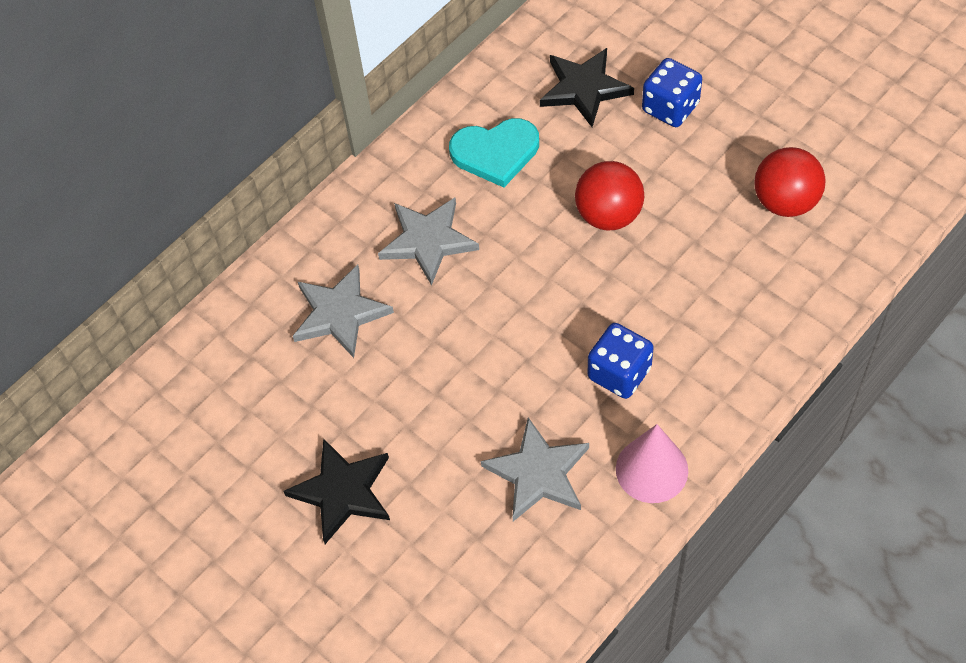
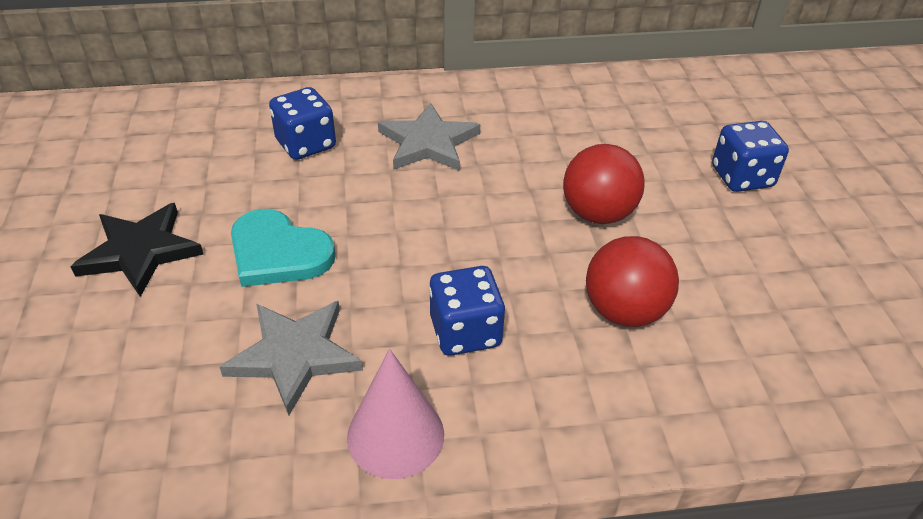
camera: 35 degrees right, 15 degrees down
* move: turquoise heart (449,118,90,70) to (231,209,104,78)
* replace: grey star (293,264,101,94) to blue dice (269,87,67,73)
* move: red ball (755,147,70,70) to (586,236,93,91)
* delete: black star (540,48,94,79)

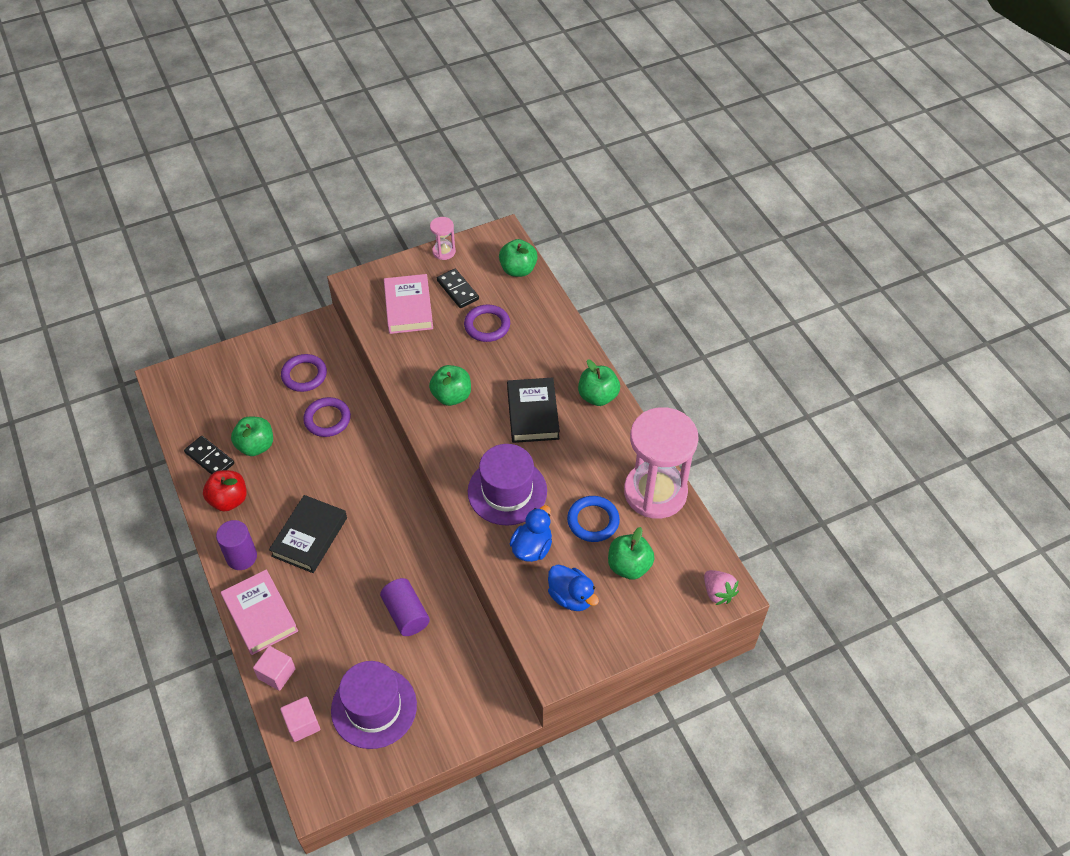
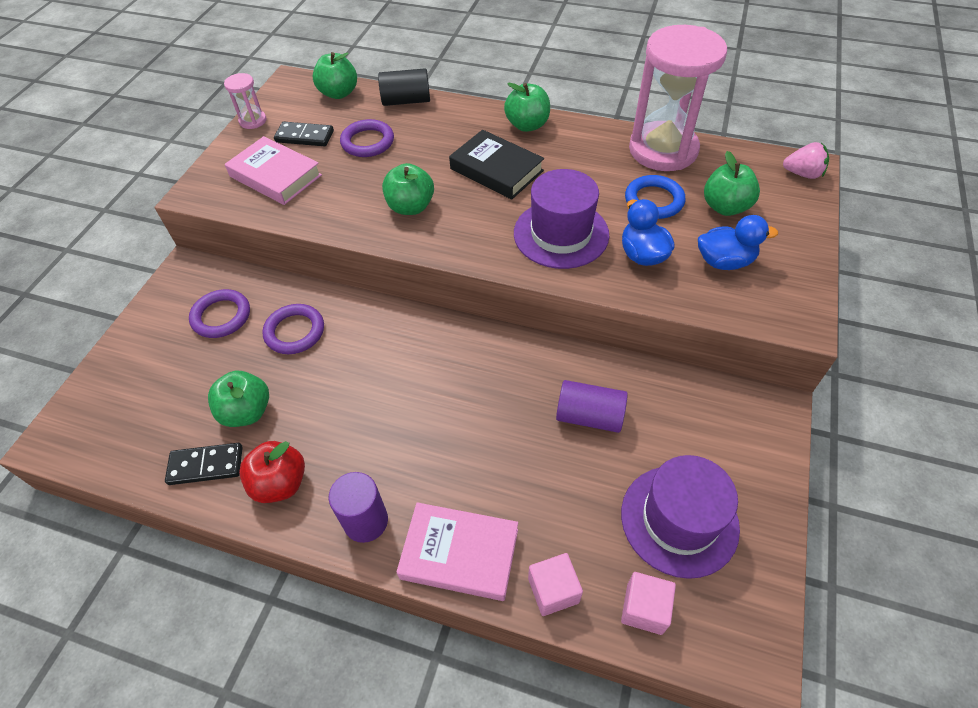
camera: 45 degrees left, 0 degrees up
* insert: black cylinder (378,68,52,38)
* delete: black book (269,495,78,78)

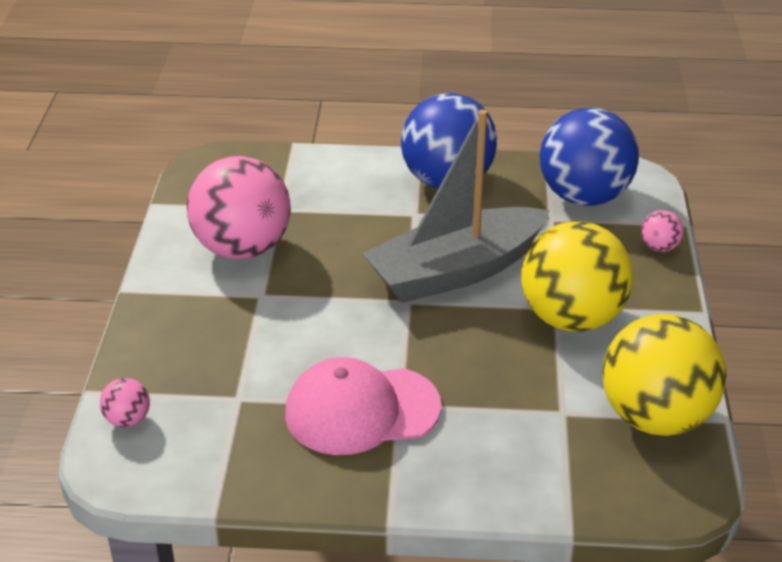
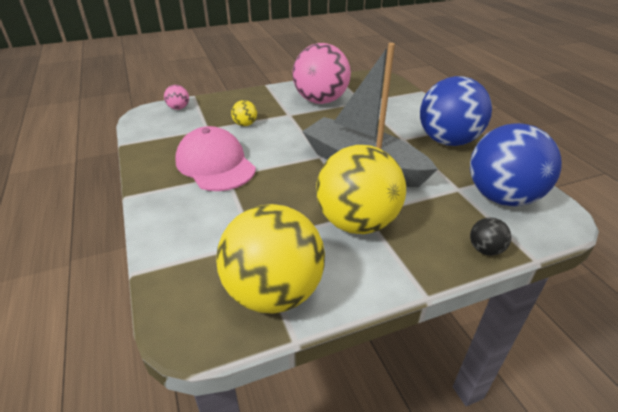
camera: 65 degrees right, 0 degrees up
* insert: yellow ball (231,100,26,26)
* recolor: pink ball (641,210,43,42) to black ball (470,218,41,38)

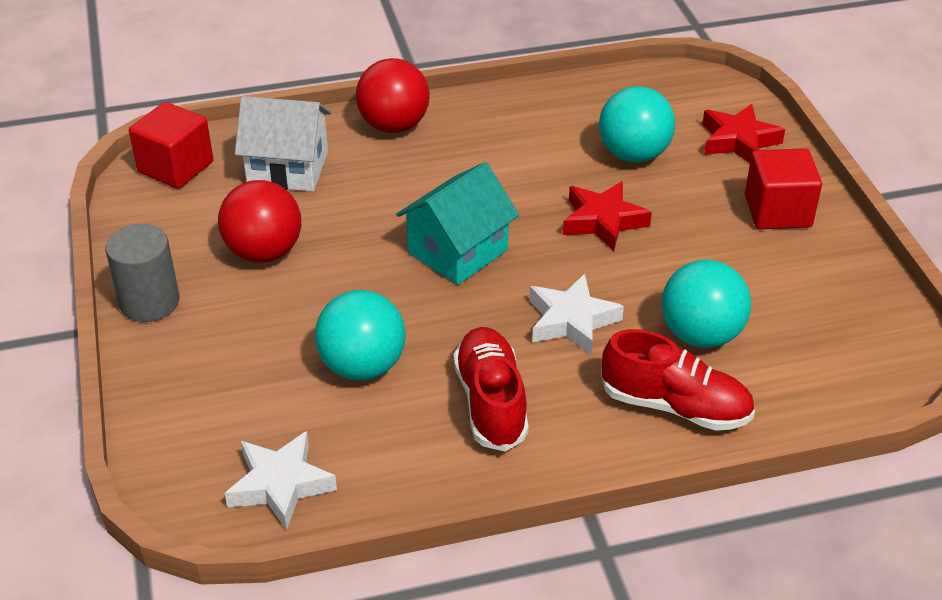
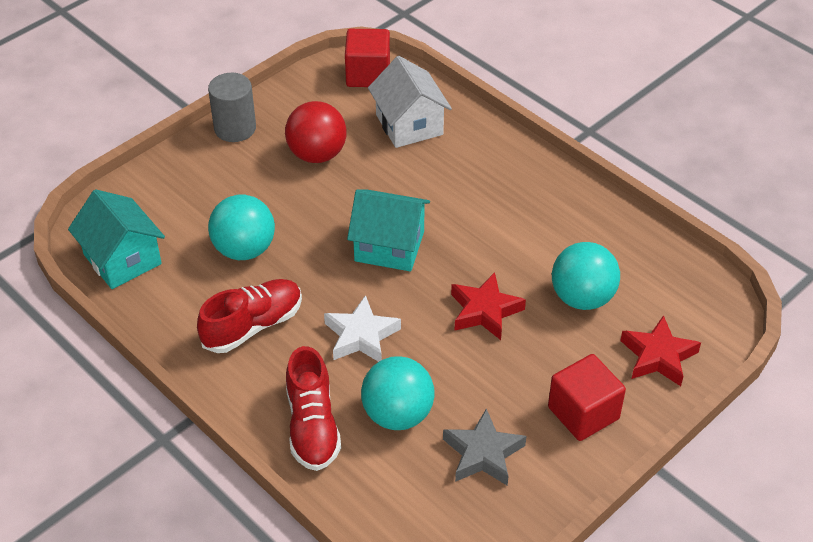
camera: 60 degrees right, 5 degrees up
* replace: white star (225,431,112,99) to turquoise house (68,189,97,100)
* insert: grey star (443,408,83,78)
* delete: red ball (356,58,74,75)

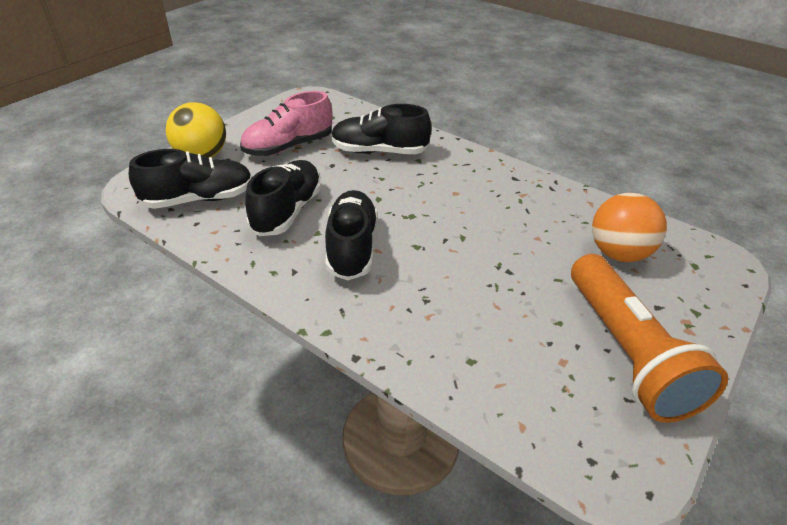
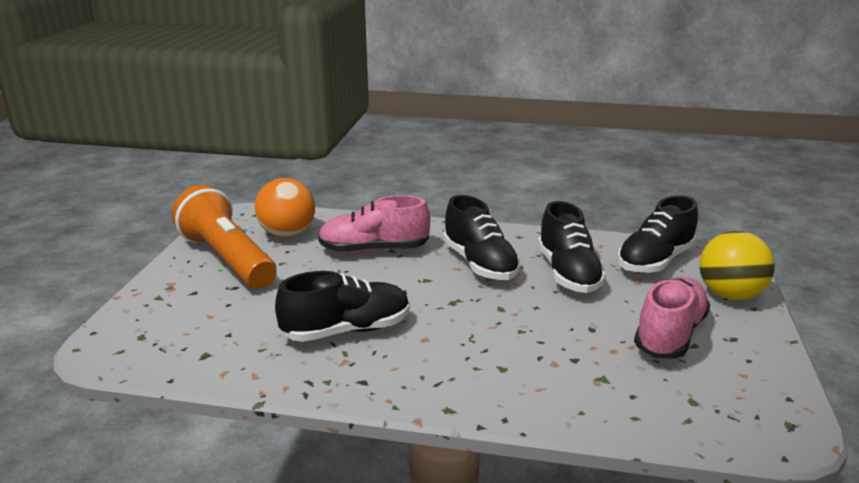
camera: 155 degrees right, 15 degrees down
* move: orange ball (592,193,75,69) to (255,178,60,60)
* move: black shoe (331,104,101,50) to (275,271,135,71)
* insert: pink shoe (318,195,112,58)

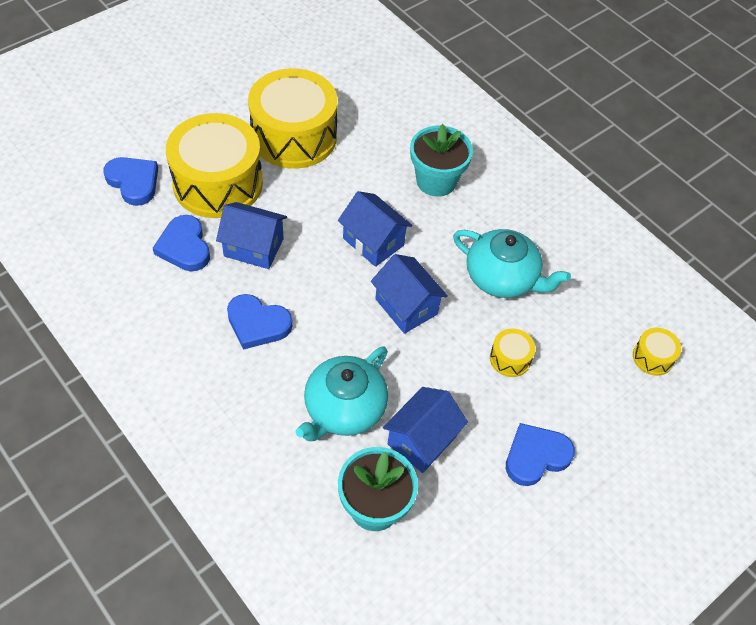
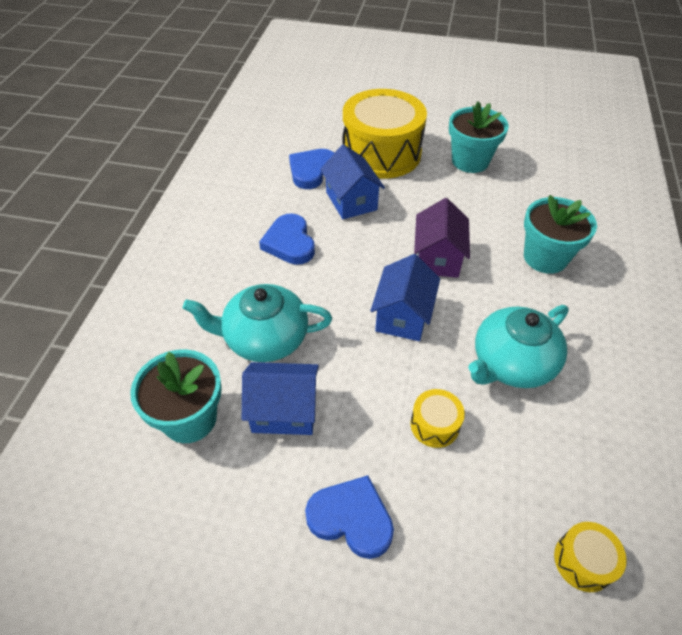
camera: 55 degrees right, 5 degrees down
* recolor: blue house (338,191,75,76) to purple house (414,198,56,80)
* replace: yellow drum (248,68,90,101) to turquoise flower pot (449,101,60,72)
* rotate: turquoise teapot (453,229,118,69) = (468,305,101,83) 60 degrees clockwise
* delete: blue heart (103,157,55,49)

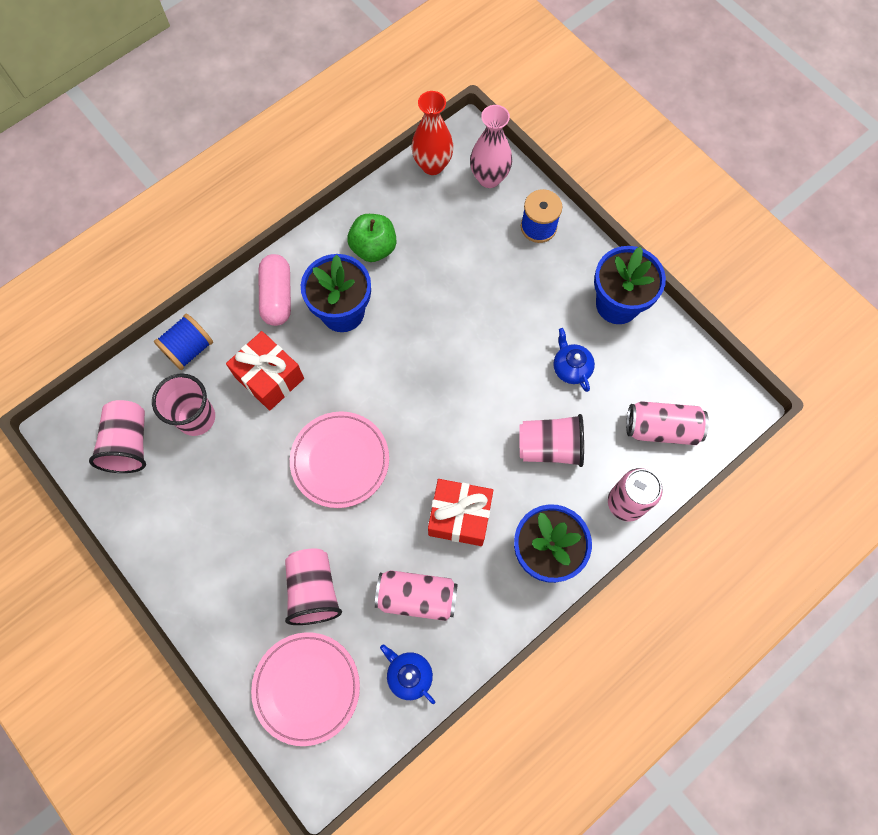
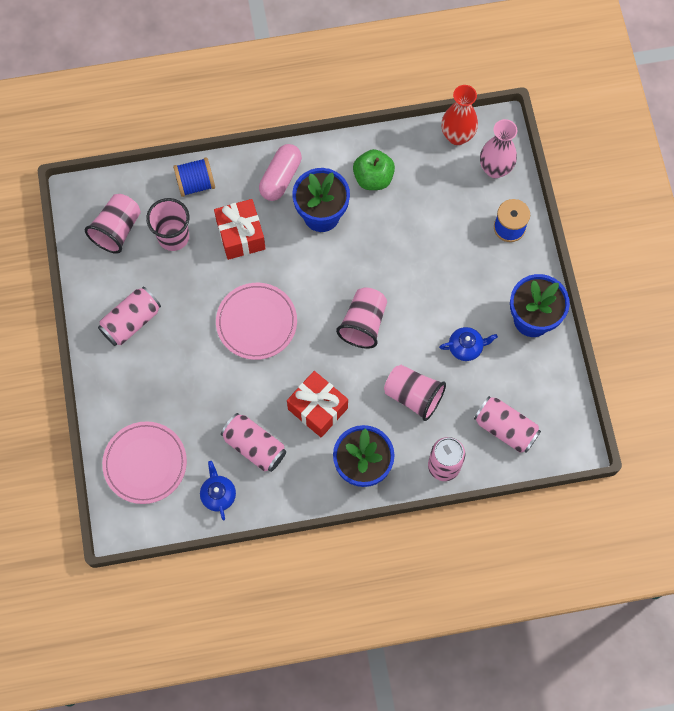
camera: 30 degrees right, 0 degrees up
* insert: pink can (98,287,63,59)
* move: pink cup (285,549,57,76) to (336,287,51,62)
* rotate: blue teapot (553,328,42,64) = (439,327,59,34) 75 degrees clockwise

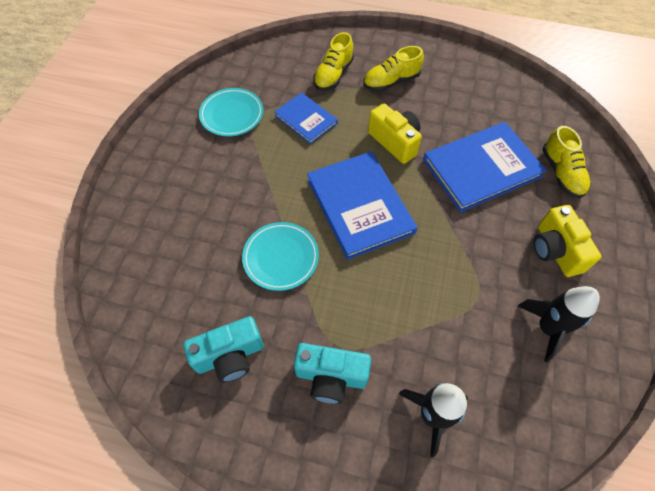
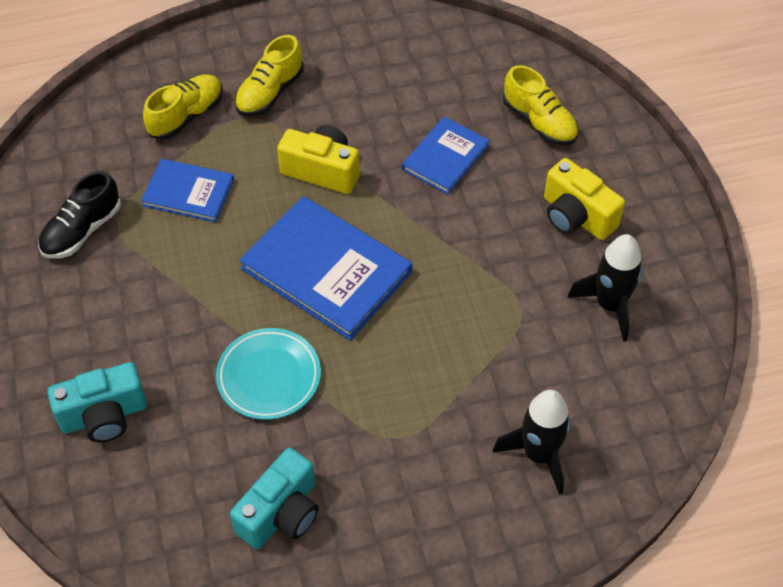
camera: 30 degrees left, 5 degrees down
* replace: turquoise plate (199,88,64,49) to black shoe (38,171,83,88)
* move: turquoise camera (294,343,77,61) to (47,362,100,80)
* rotate: yellow shoe (313,32,41,59) = (143,74,80,66) 135 degrees counterclockwise
* resize: blue book (423,122,124,90) = (402,117,88,77) x0.58

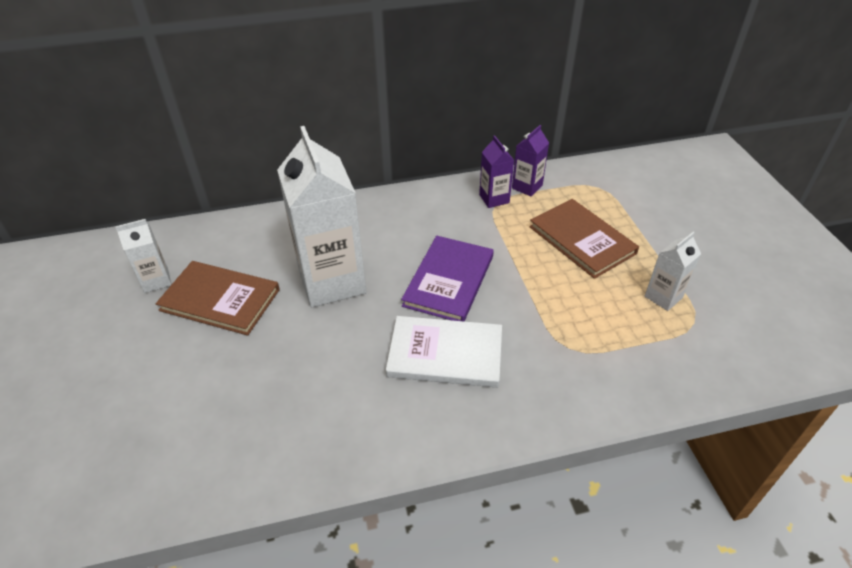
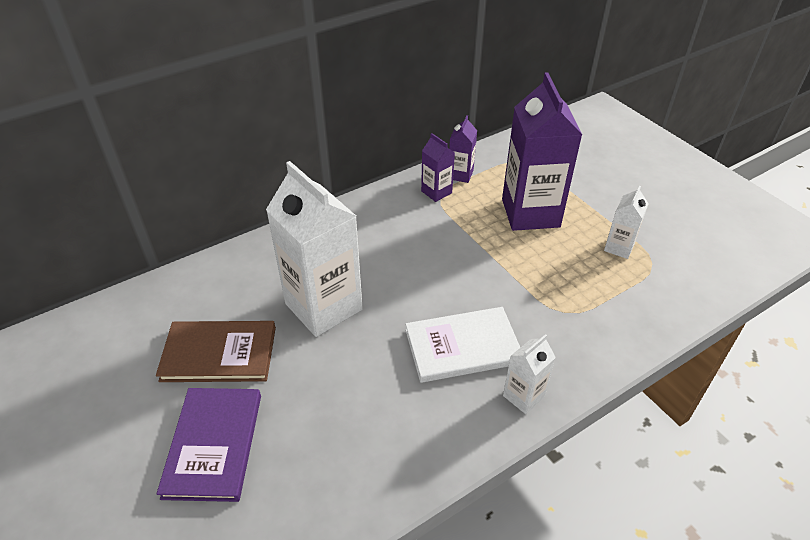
camera: 20 degrees left, 0 degrees up
* move: purple book (401,236,93,86) to (157,388,104,114)
* replace: brown book (529,199,110,80) to purple carton (502,72,80,159)
* move: white carton (115,219,57,74) to (503,334,53,80)

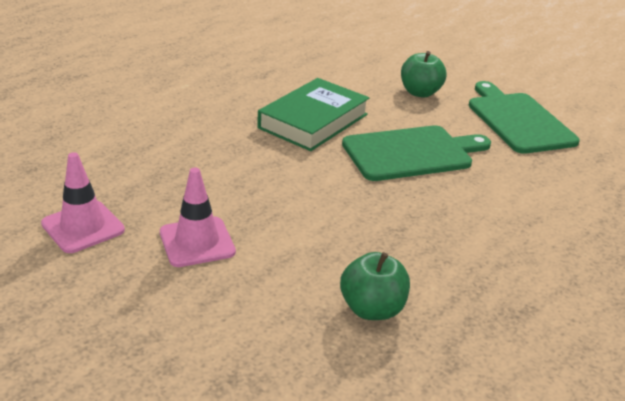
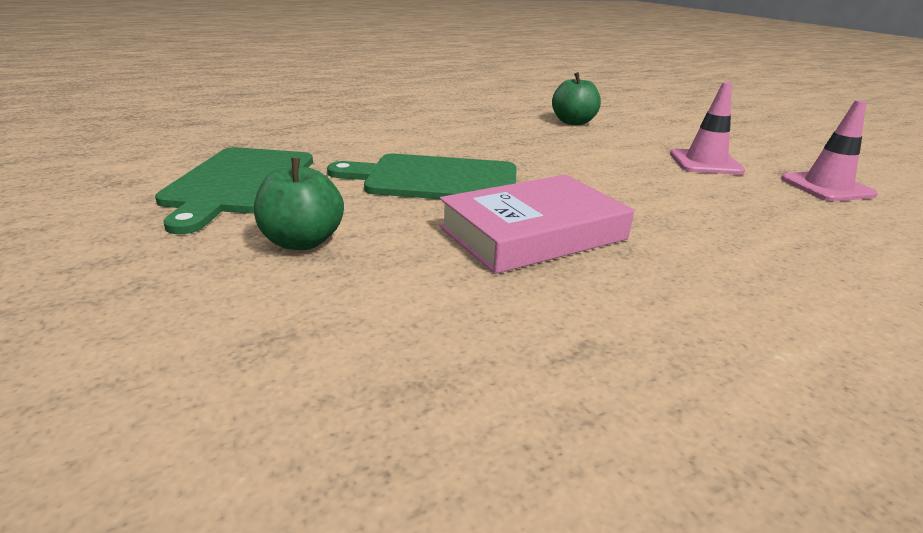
camera: 155 degrees left, 5 degrees down
* recolor: green book (257,78,113,73) to pink book (439,174,195,100)

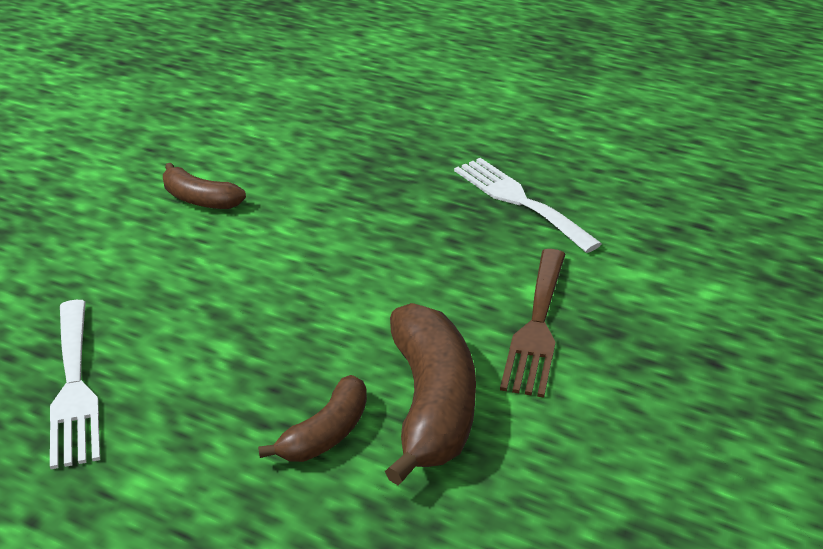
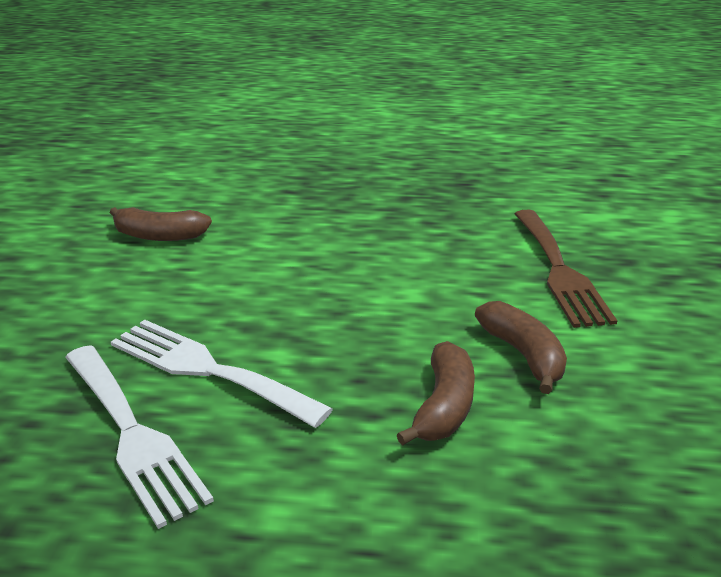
camera: 20 degrees left, 5 degrees down
* move: white fork (454,158,148,95) to (111,320,222,108)
* resize: brown banana (385,303,91,182) = (475,301,92,93) x0.57

